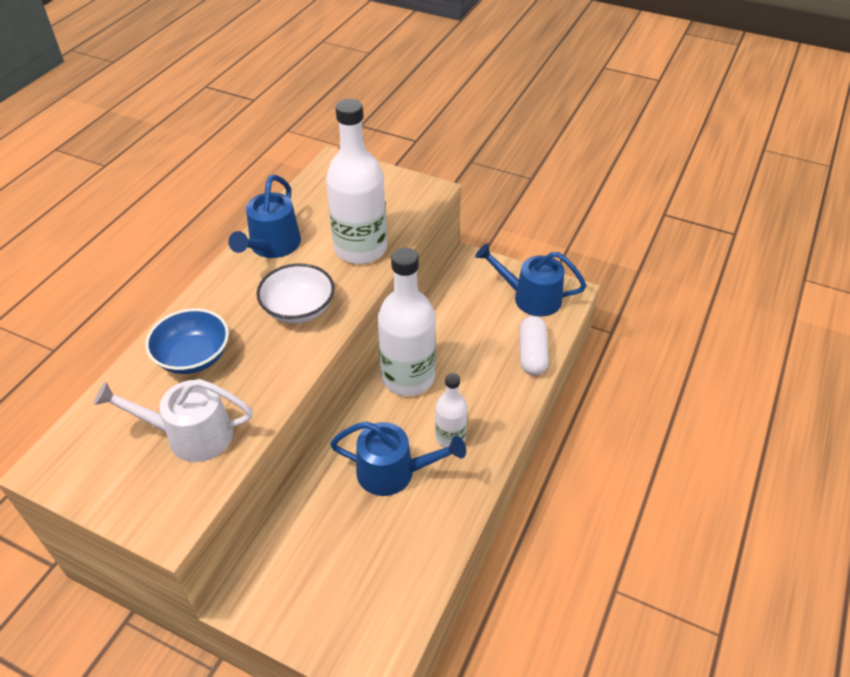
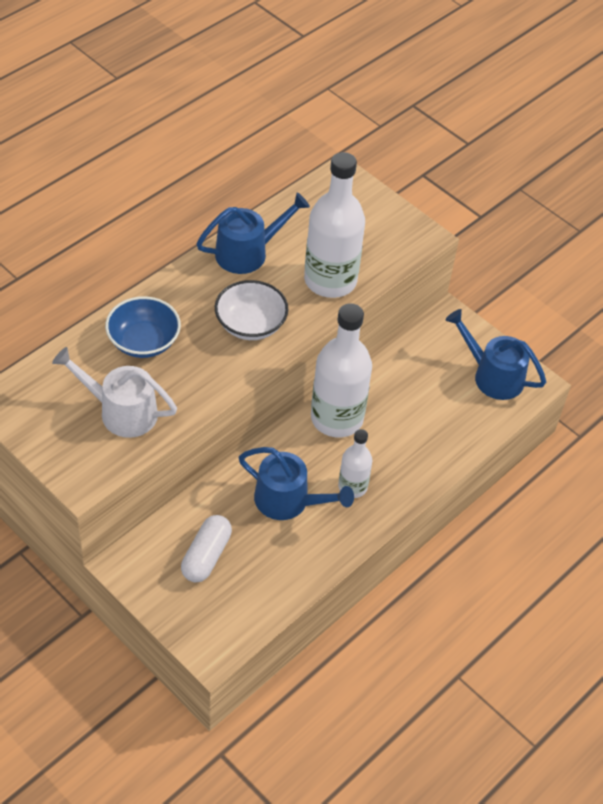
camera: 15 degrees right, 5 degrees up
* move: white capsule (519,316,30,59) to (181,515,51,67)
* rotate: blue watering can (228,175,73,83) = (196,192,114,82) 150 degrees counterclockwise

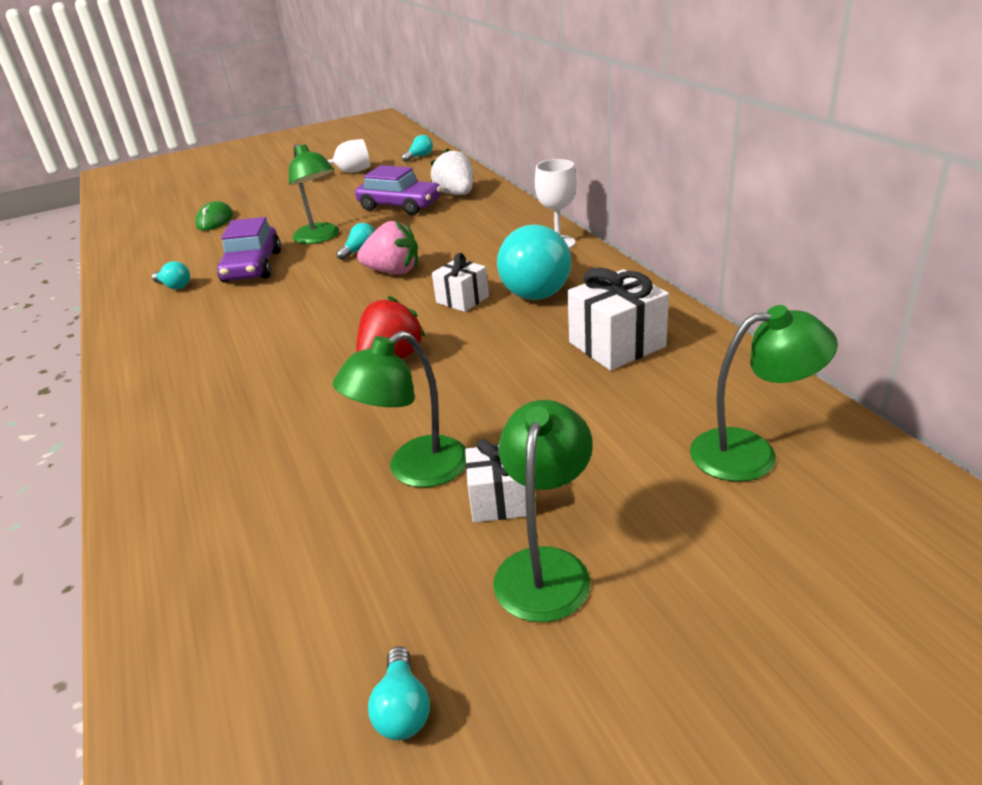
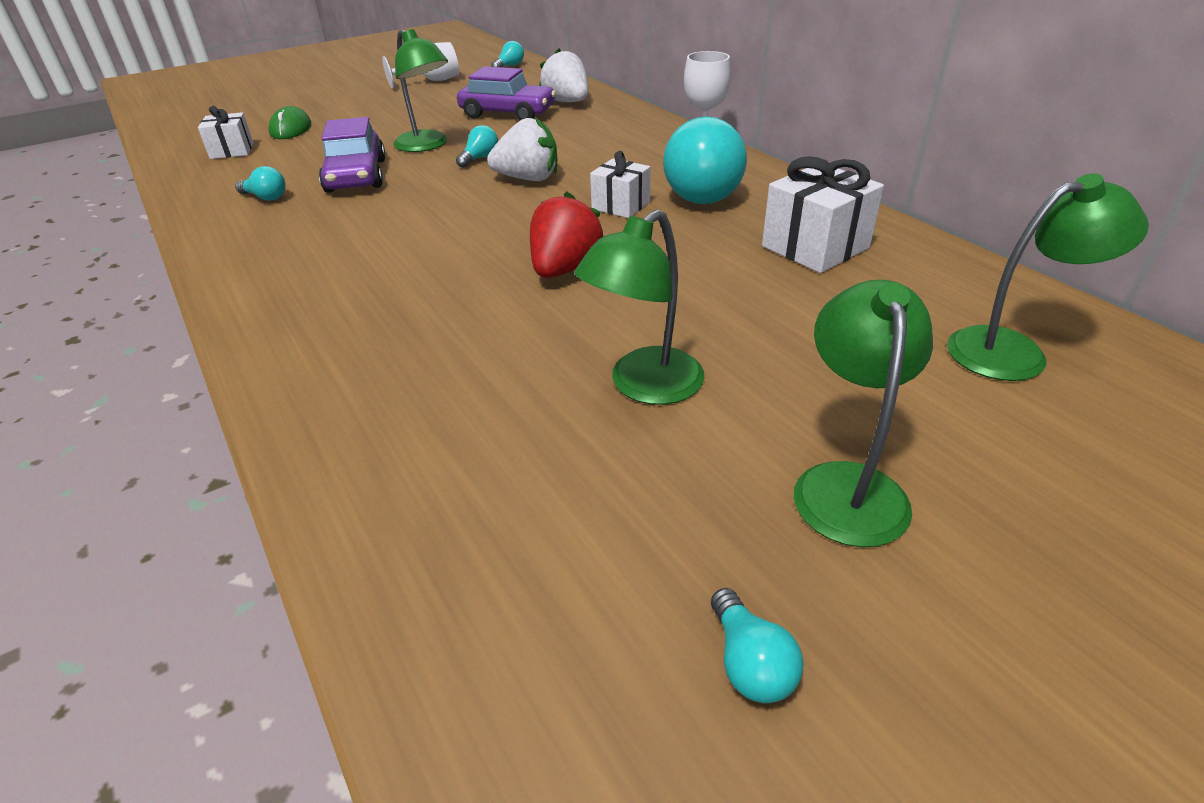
camera: 10 degrees left, 5 degrees up
* move: white gift (465,439,61,83) to (198,106,55,53)
* recolor: pink strawberry (357,221,61,53) to white strawberry (487,117,70,64)

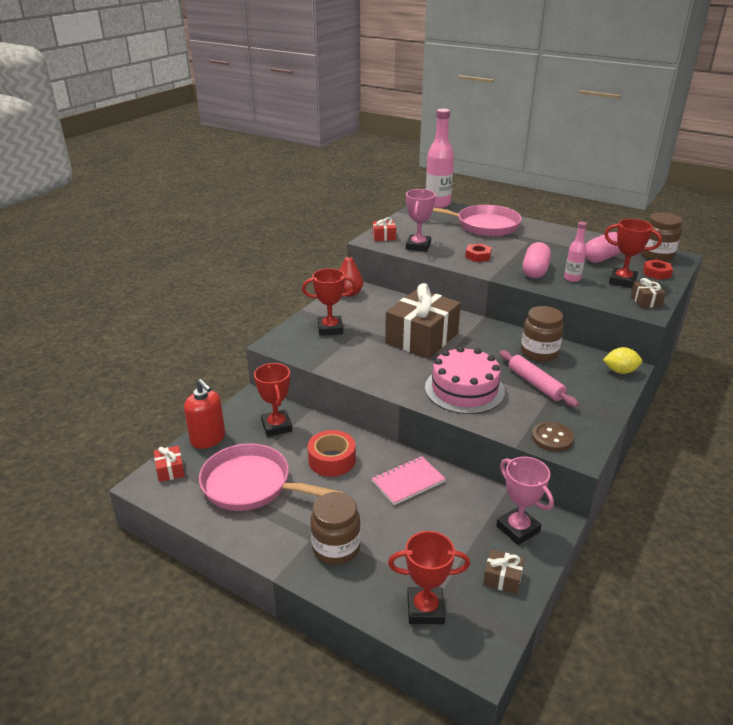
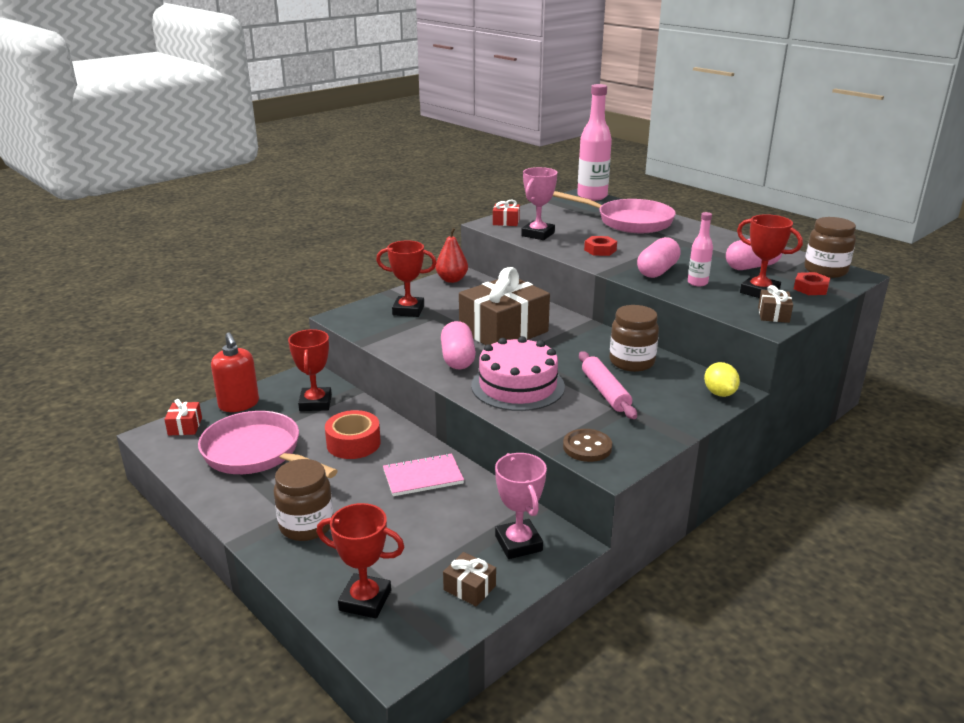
camera: 15 degrees right, 5 degrees down
* insert: pink capsule (441,321,35,48)
* rotate: yellow lemon (603,347,39,27) = (704,362,36,35) 60 degrees clockwise

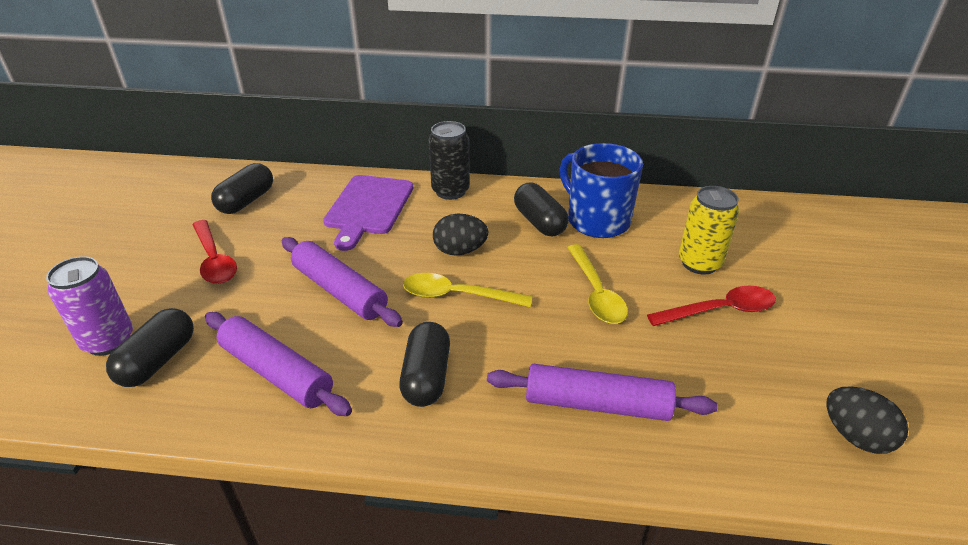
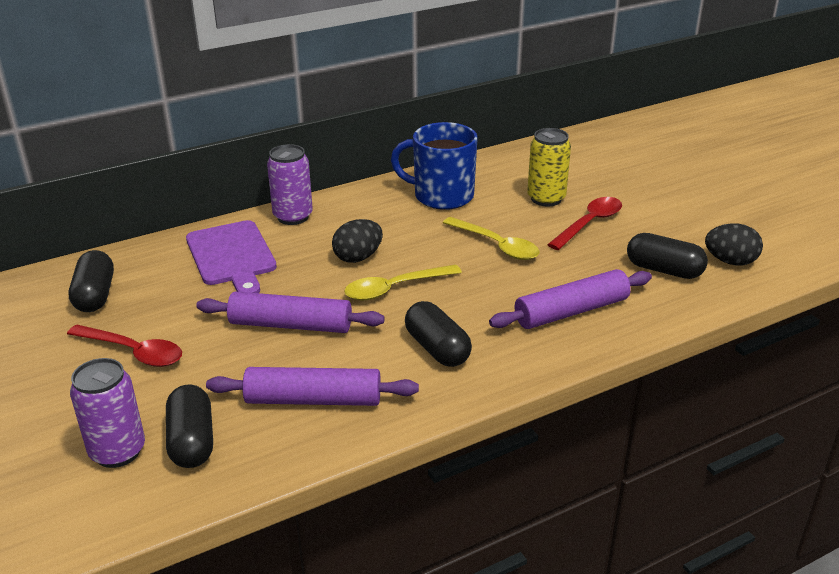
camera: 35 degrees left, 5 degrees down
* recolor: black can (429,121,41,79) to purple can (267,144,46,81)
* move: black capsule (514,183,55,54) to (627,233,81,46)

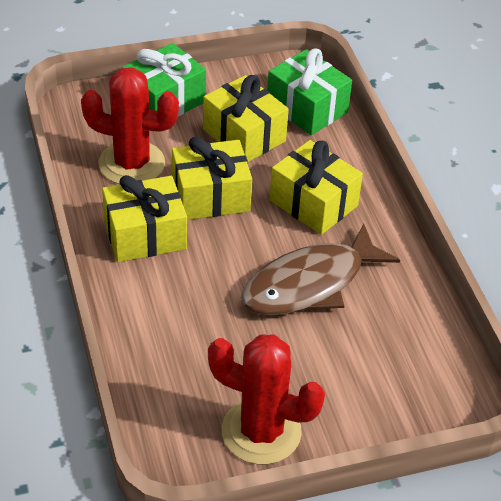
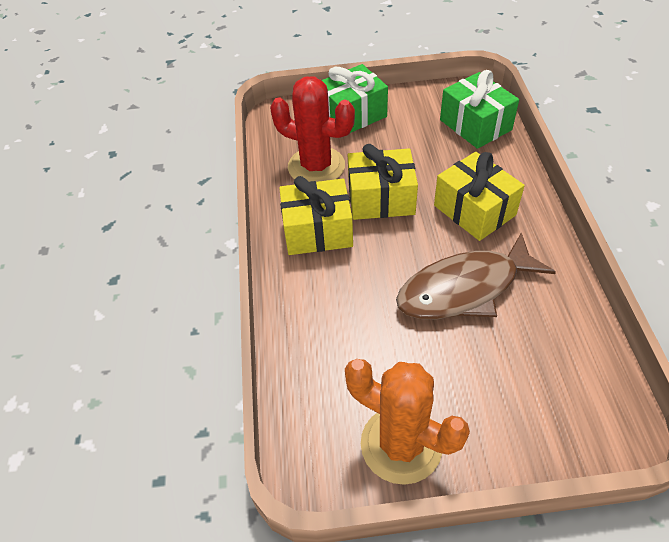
camera: 15 degrees right, 5 degrees up
* recolor: red cactus (208,334,117,130) to orange cactus (345,359,125,126)
* delete: yellow gift (203,75,86,87)

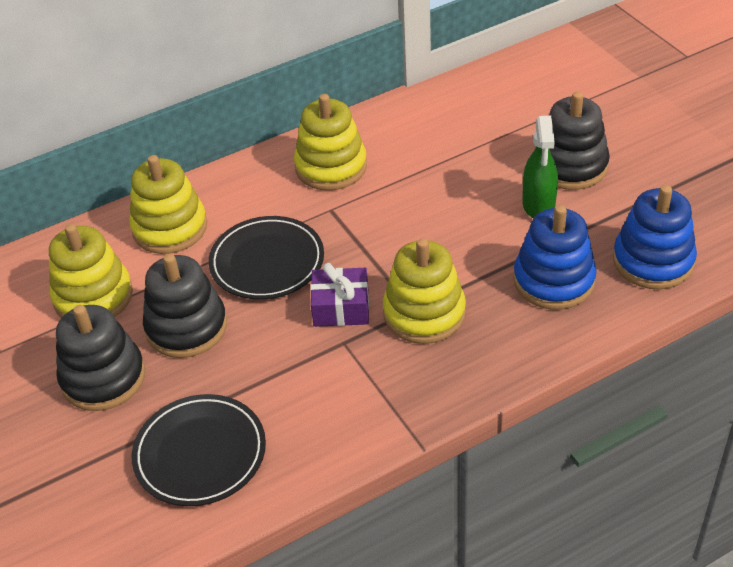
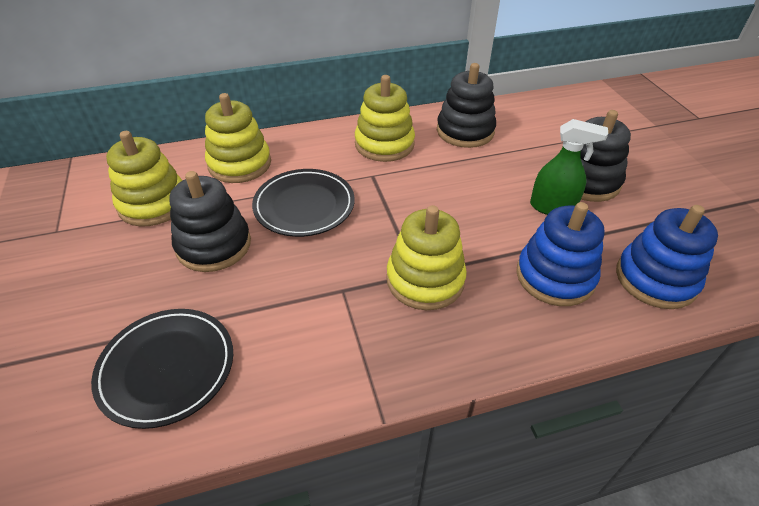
camera: 10 degrees right, 0 degrees up
* move: black stacking toy (56,305,89,106) to (437,63,59,85)
* rotate: green spray bottle (522,116,36,102) = (530,119,78,96) 90 degrees counterclockwise
* delete: purple gift (310,263,59,64)

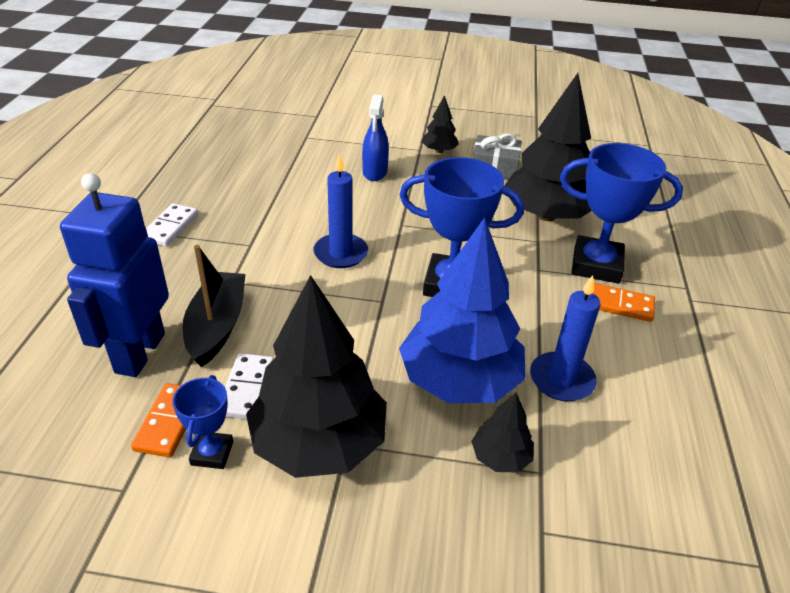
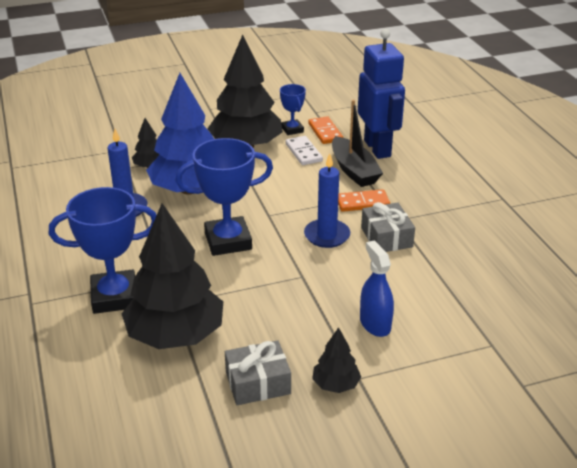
camera: 155 degrees right, 5 degrees down
* move: orange domino (593,283,62,39) to (338,189,52,23)
* insert: grey gift (361,202,54,50)
* delete: white domino (146,203,52,43)

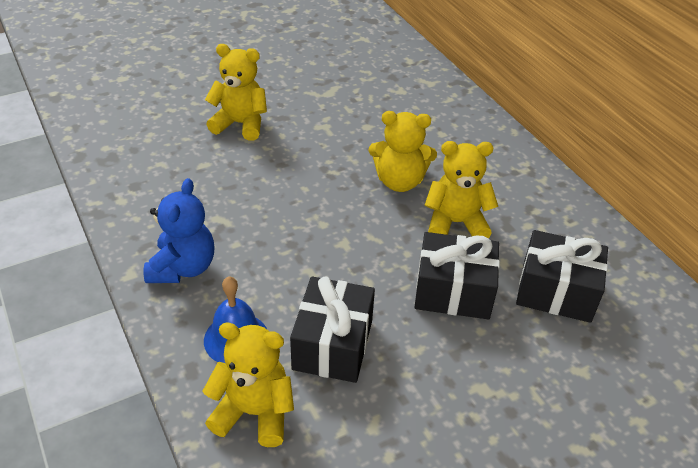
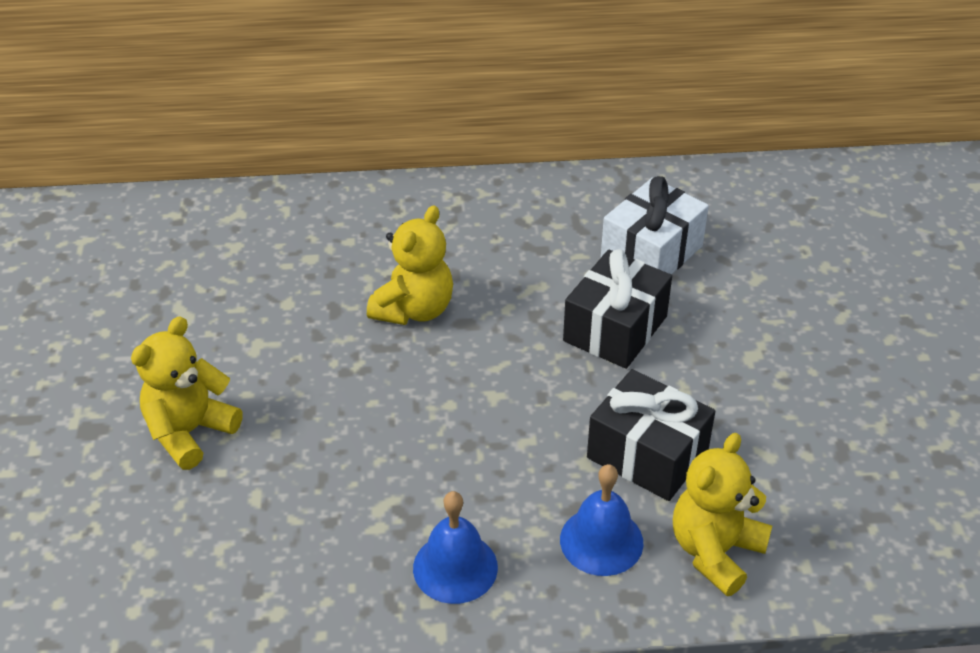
camera: 65 degrees left, 0 degrees up
* replace: blue teddy bear (144,178,70,105) to blue bell (413,491,85,113)
* recolor: black gift (516,230,92,93) to white gift (601,176,108,98)
* delete: yellow teddy bear (424,141,74,97)

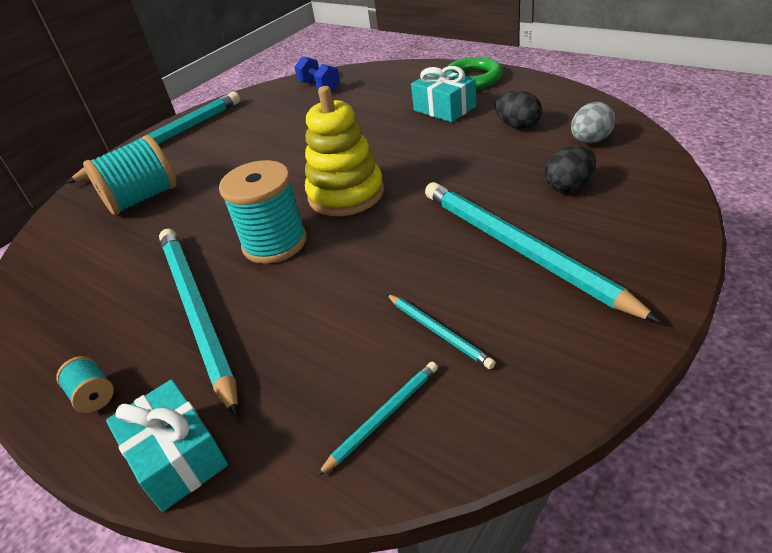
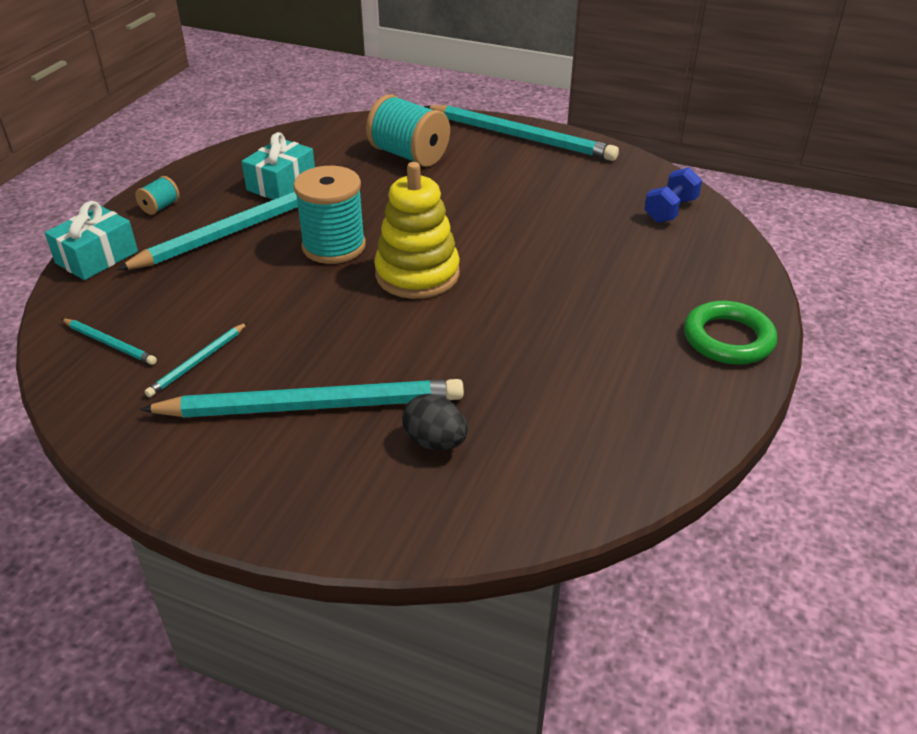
camera: 70 degrees right, 0 degrees up
* rotate: turquoise pencil (425,182,236,141) = (139,379,325,39) 45 degrees clockwise
* move: turquoise gift (411,66,65,56) to (242,132,73,68)
* delete: black egg (495,91,47,38)
* delete: grey egg (571,102,45,41)

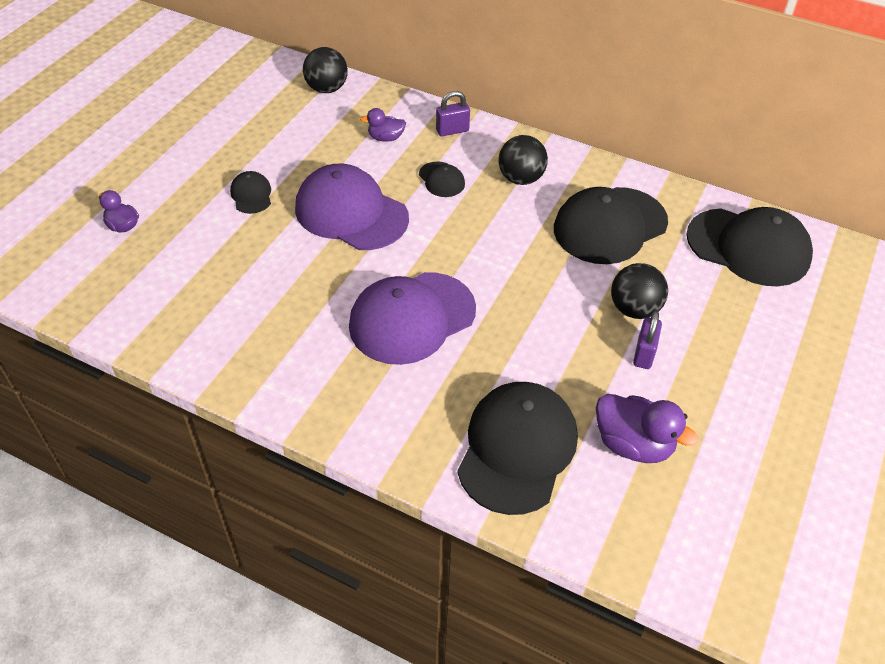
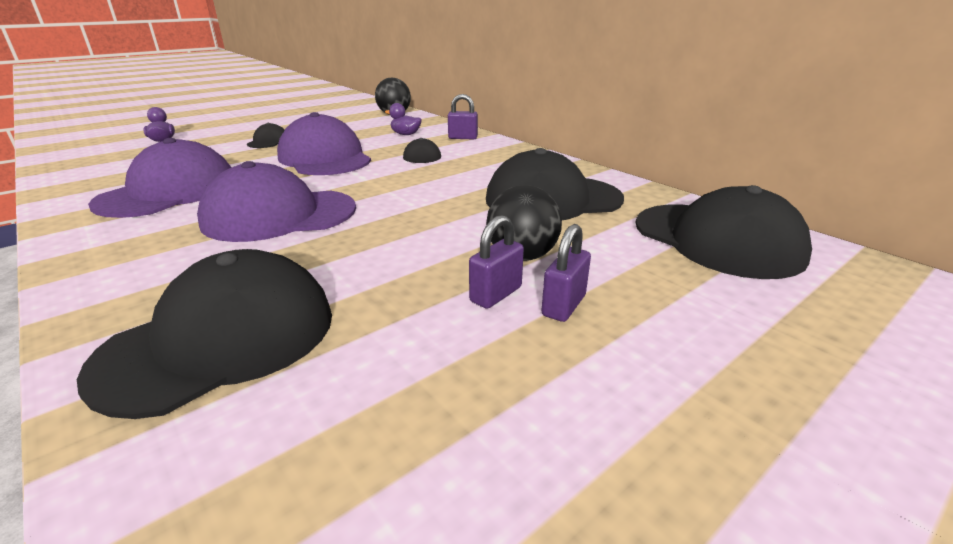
camera: 25 degrees right, 20 degrees down
* insert: purple cap (88,138,144,80)
* insert: purple padlock (541,224,50,98)
* delete: black ball (499,135,49,50)
* delete: purple duck (596,394,102,69)

